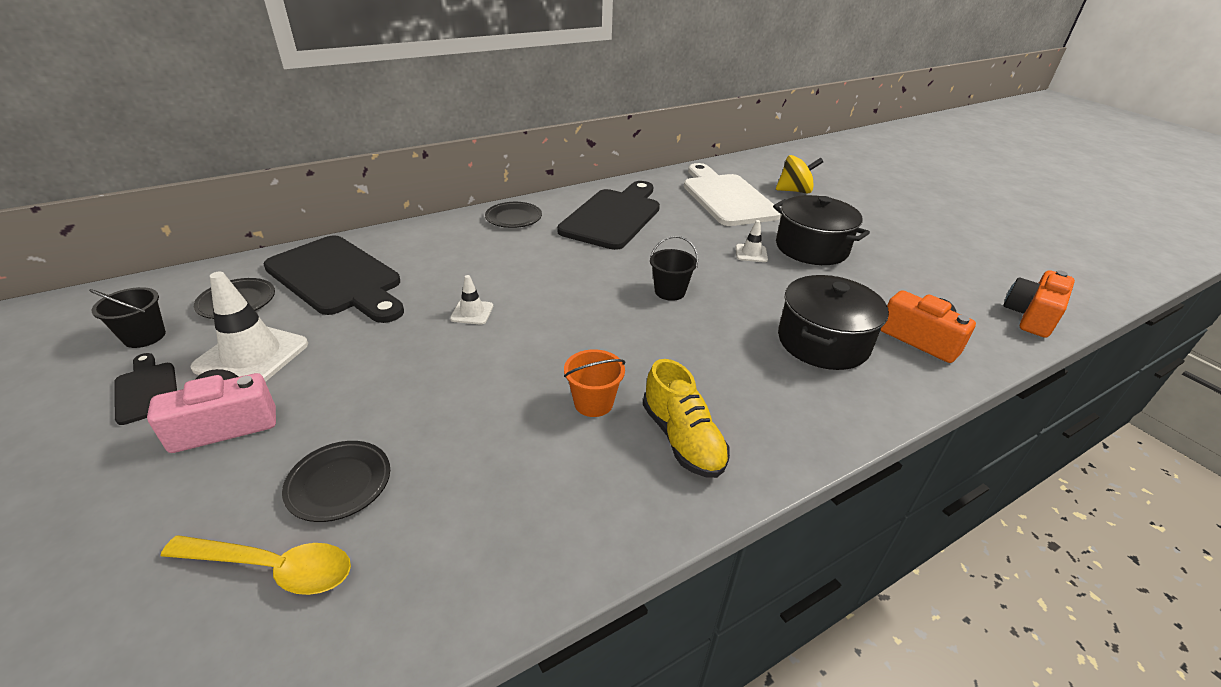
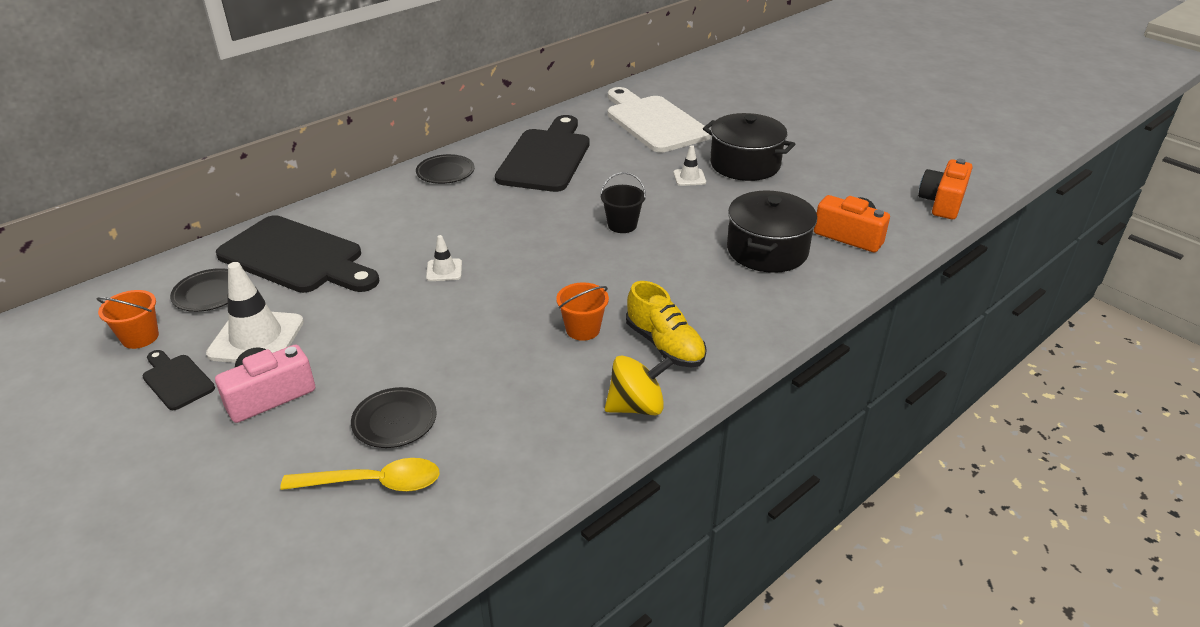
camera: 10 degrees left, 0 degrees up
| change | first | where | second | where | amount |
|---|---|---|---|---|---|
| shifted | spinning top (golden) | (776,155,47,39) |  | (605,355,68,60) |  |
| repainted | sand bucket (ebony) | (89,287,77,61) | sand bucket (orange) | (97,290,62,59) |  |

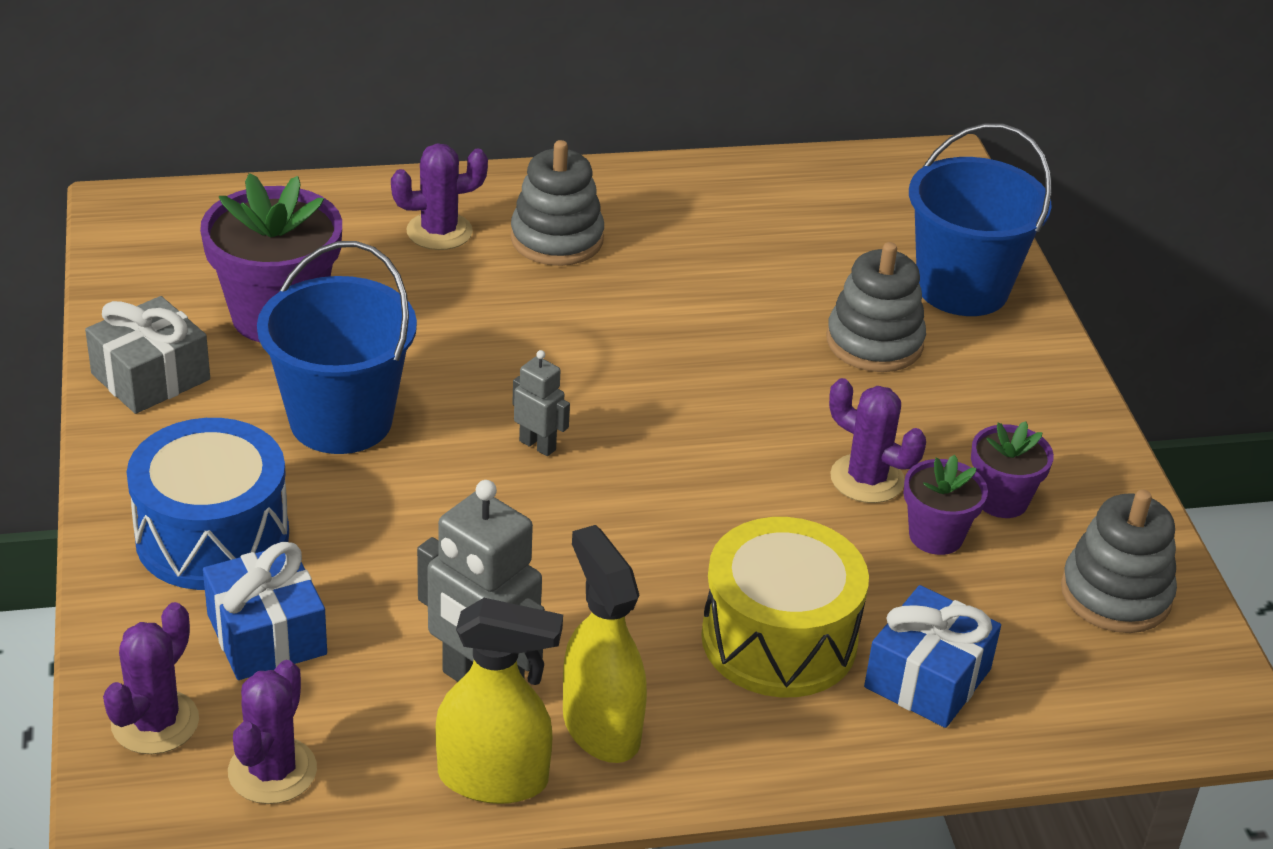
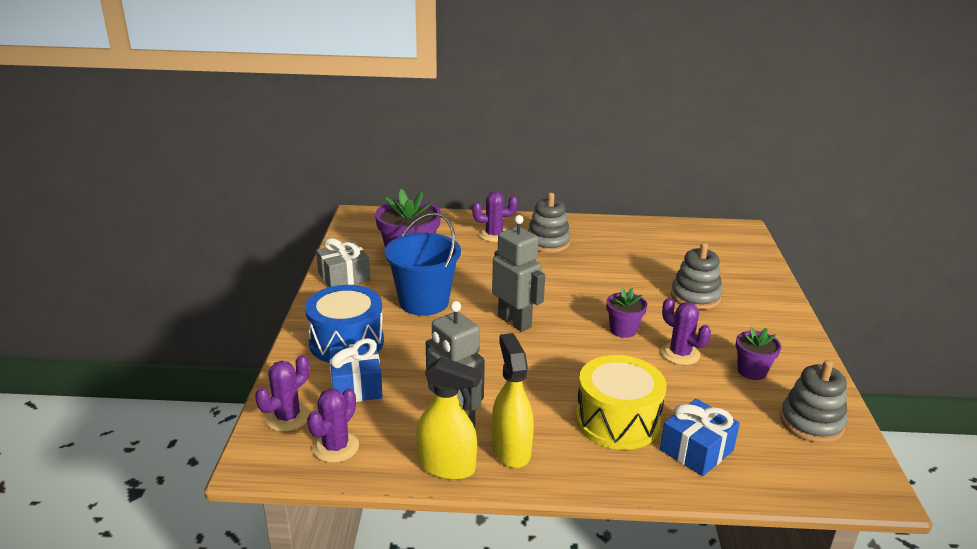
camera: 15 degrees right, 10 degrees down
| change | first | where | second | where | amount |
|---|---|---|---|---|---|
| gone | sand bucket (cobalt) | (909,123,143,193) |  |  |  |
| shifted | plant pot (violet) | (903,455,85,100) |  | (606,288,41,50) |  |
| scaled | toy robot (gray) | (512,350,58,106) |  | (492,215,53,117) | x1.98 |

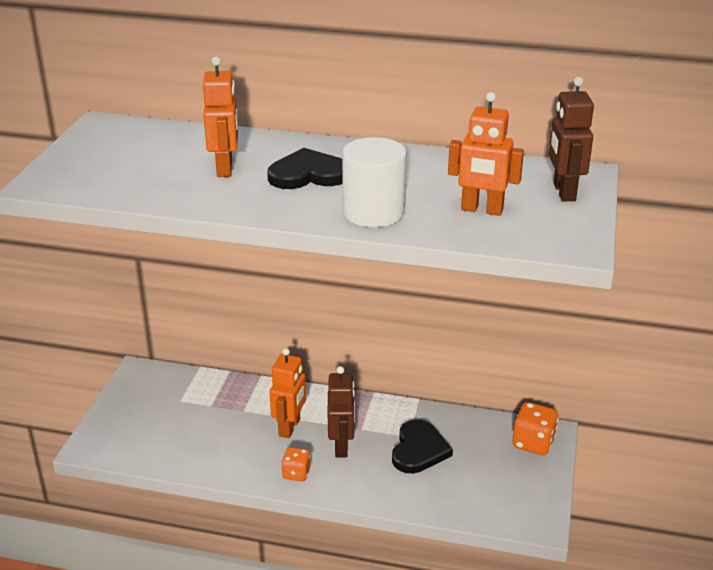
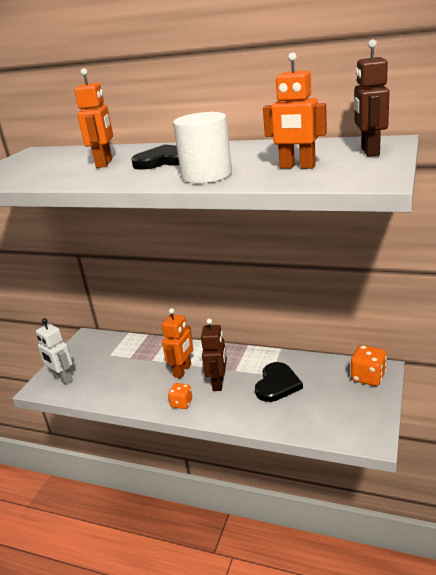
camera: 10 degrees right, 5 degrees down
| change | first | where | second | where | amount |
|---|---|---|---|---|---|
| new |  |  | toy robot (white) | (36,318,37,67) |  |

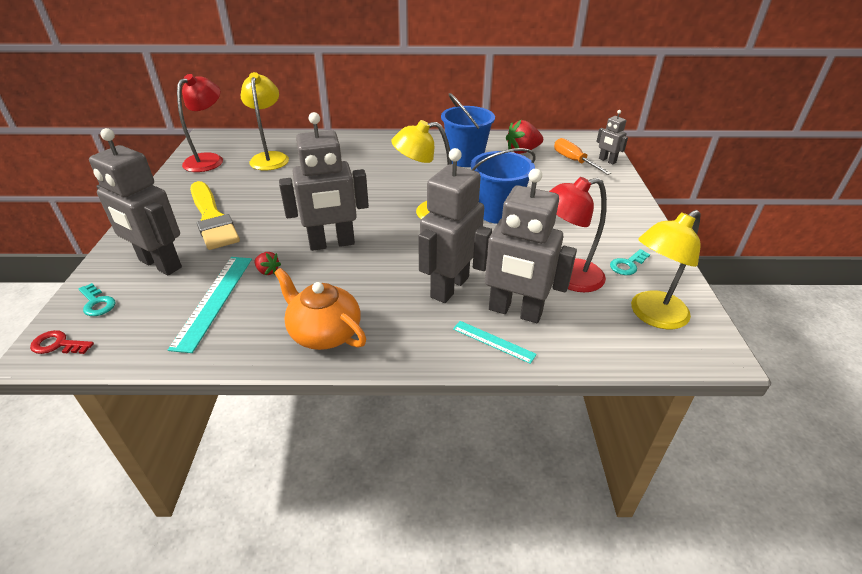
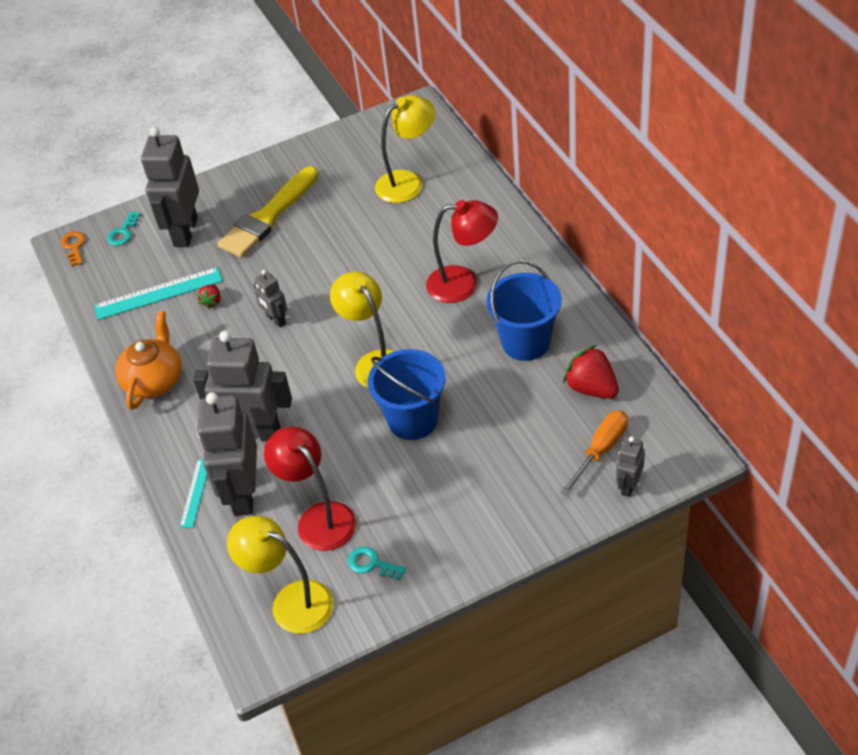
camera: 70 degrees right, 10 degrees up
| change | first | where | second | where | amount |
|---|---|---|---|---|---|
| shifted | reading lamp (crimson) | (177,74,46,98) |  | (426,200,72,103) |  |
| repainted | door key (crimson) | (30,330,64,24) | door key (orange) | (61,231,24,35) |  |
| scaled | toy robot (gray) | (279,112,90,139) |  | (254,270,33,58) | x0.49 |

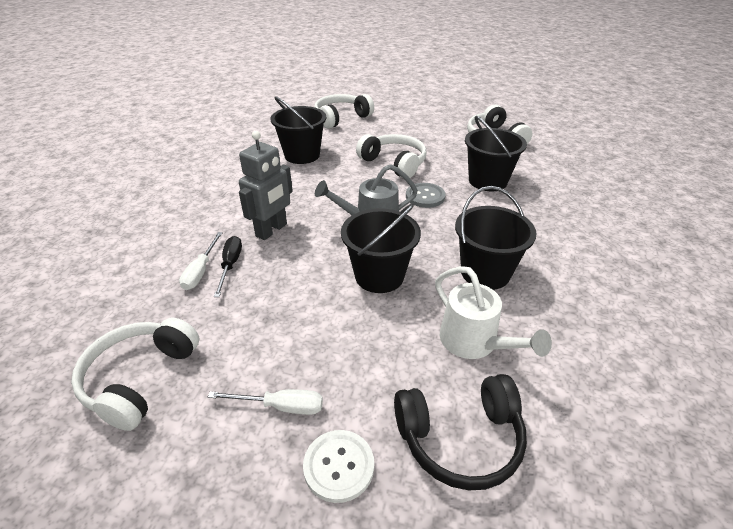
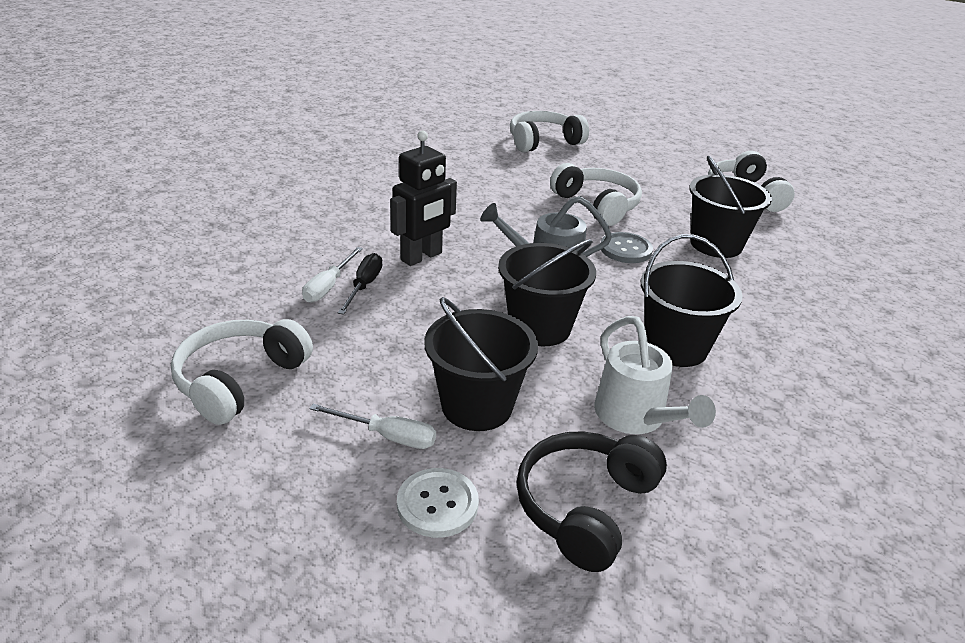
camera: 10 degrees right, 5 degrees down
| change | first | where | second | where | amount |
|---|---|---|---|---|---|
| shifted | sand bucket (ebony) | (271,96,55,68) |  | (424,297,114,134) |  |
| repainted | toy robot (gray) | (239,131,54,109) | toy robot (ebony) | (390,130,67,136) |  |
| rotated | over-ear headphones (ebony) | (394,374,133,116) |  | (517,431,150,141) | 120 degrees clockwise |

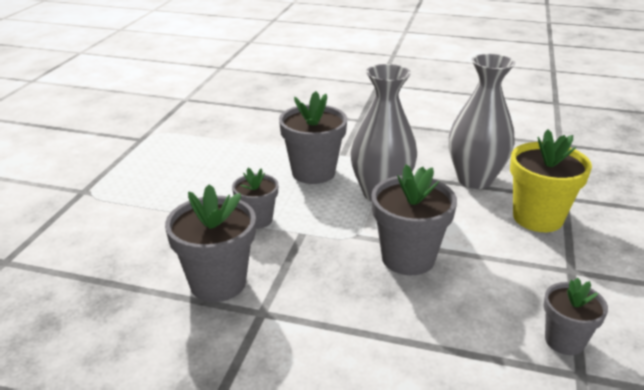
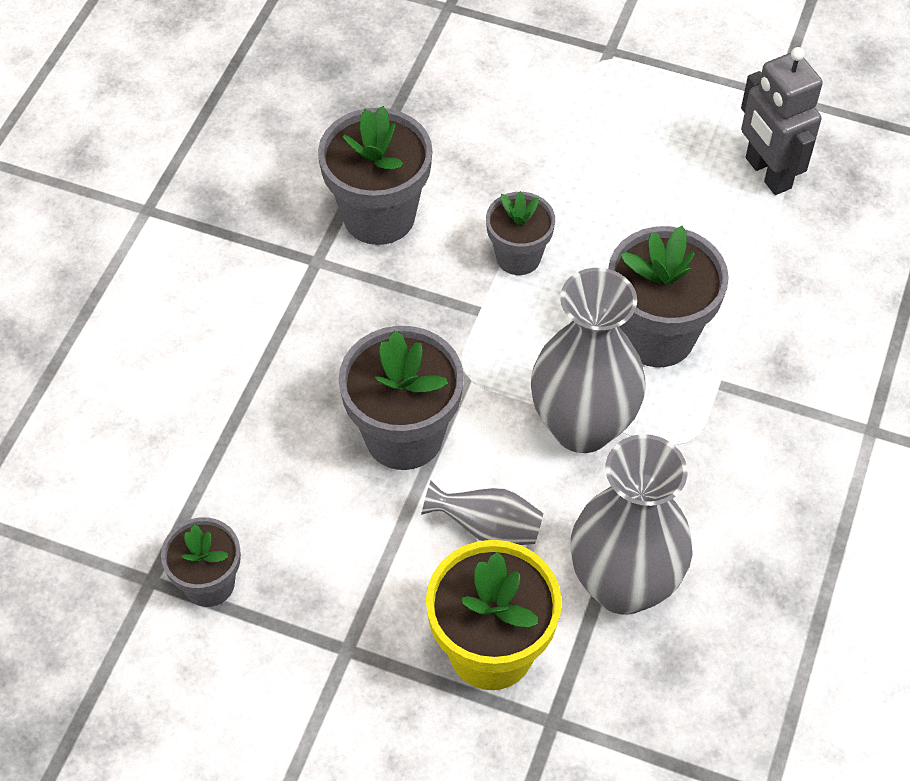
camera: 95 degrees right, 25 degrees up
| change | first | where | second | where | amount |
|---|---|---|---|---|---|
| new |  |  | tall vase (gray) | (421,480,122,65) |  |
| new |  |  | toy robot (gray) | (741,47,82,148) |  |

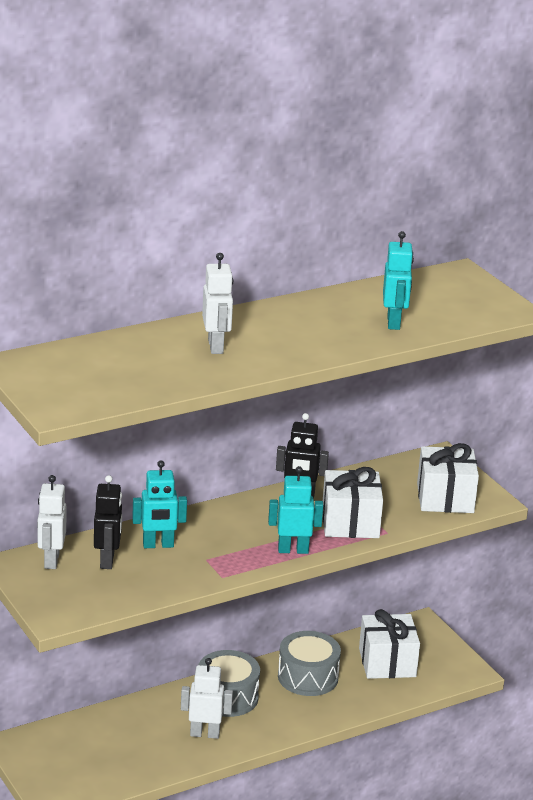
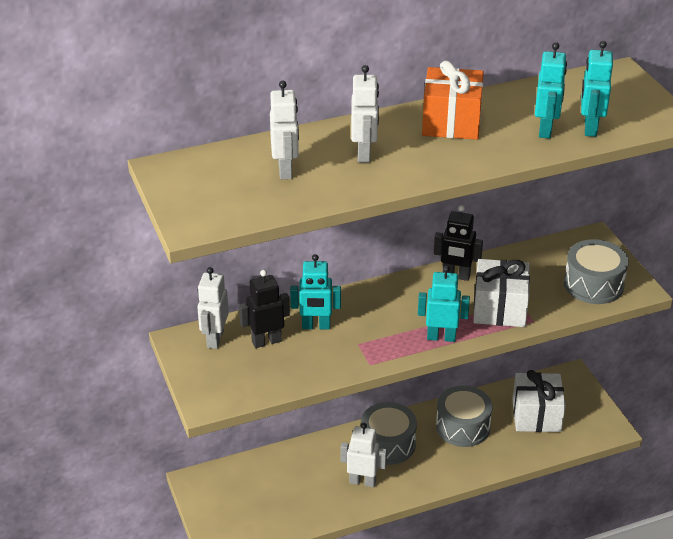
camera: 10 degrees right, 10 degrees up
| change | first | where | second | where | amount |
|---|---|---|---|---|---|
| new |  |  | toy robot (white) | (270,81,29,98) |  |
| new |  |  | present (orange) | (422,61,62,79) |  |
| new |  |  | toy robot (aqua) | (581,41,32,96) |  |
| swapped | present (white) | (417,443,62,70) | snare drum (gray) | (564,239,65,65) |  |
| rotated | toy robot (ebony) | (94,475,28,94) |  | (239,270,51,78) | 120 degrees counterclockwise |

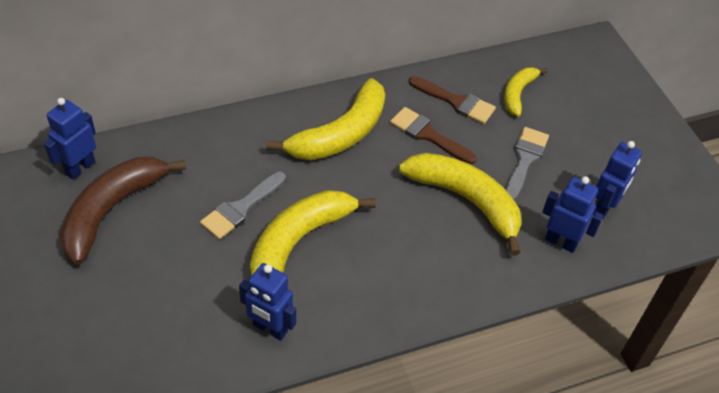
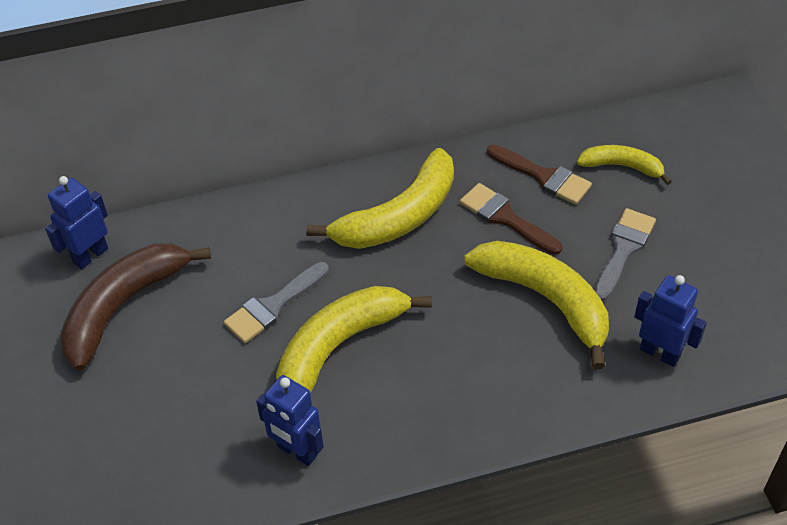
camera: 10 degrees right, 0 degrees up
| change | first | where | second | where | amount |
|---|---|---|---|---|---|
| gone | toy robot (cobalt) | (593,141,49,78) |  |  |  |
| rotated | banana fruit (golden) | (504,67,44,50) |  | (577,145,95,40) | 75 degrees clockwise |

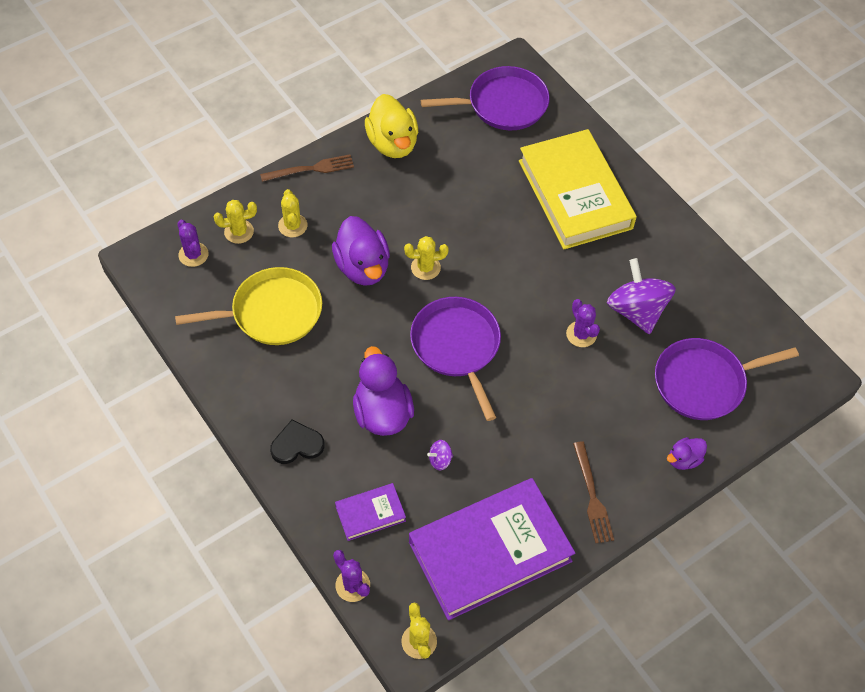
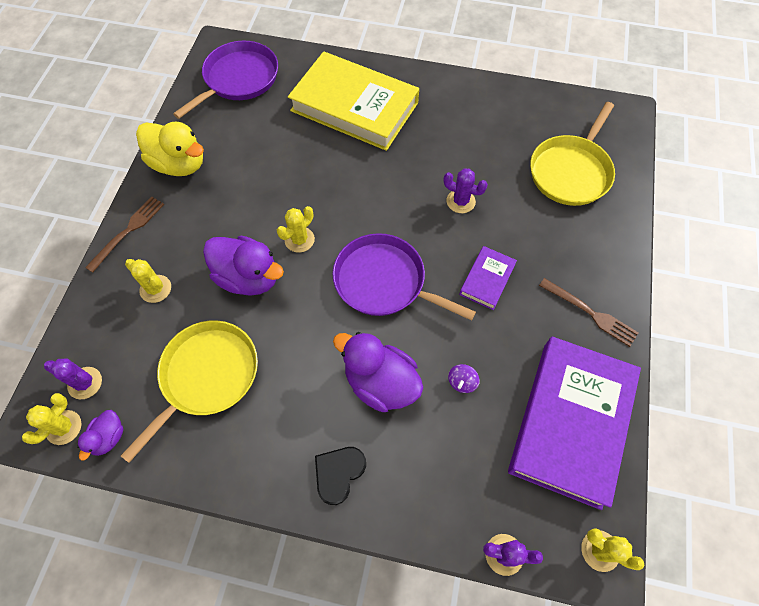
camera: 40 degrees left, 5 degrees up
| change | first | where | second | where | amount |
|---|---|---|---|---|---|
| gone | spinning top (violet) | (607,258,69,76) |  |  |  |
| shifted | saguaro cactus (golden) | (213,200,44,44) |  | (22,393,59,52) |  |
| shifted | book (violet) | (335,483,71,58) |  | (459,246,58,64) |  |
| shifted | rubber duck (violet) | (667,437,40,33) |  | (77,410,47,51) |  |
| repainted | pan (violet) | (655,338,144,82) | pan (golden) | (530,102,85,104) |  |

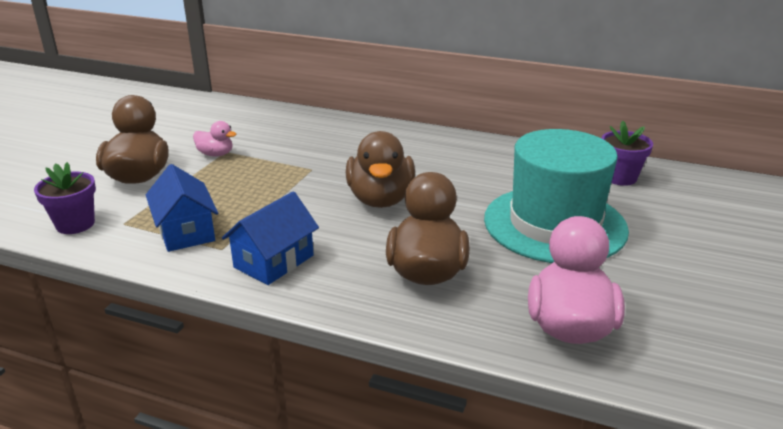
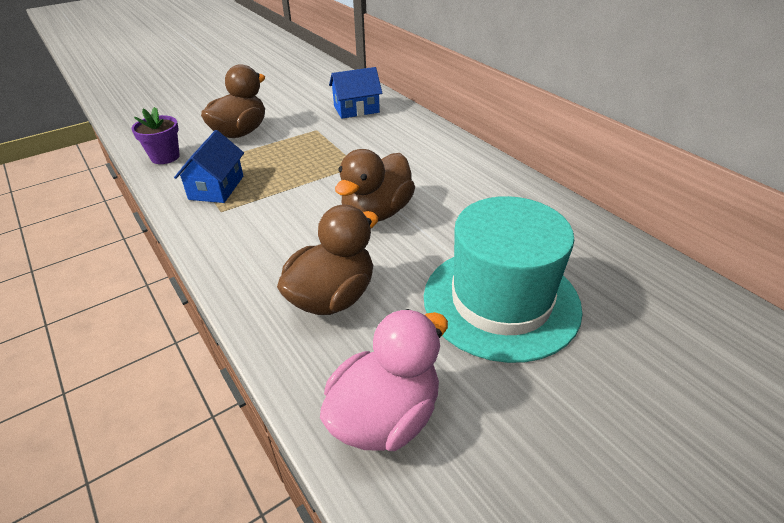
camera: 35 degrees right, 10 degrees up
| change | first | where | second | where | amount |
|---|---|---|---|---|---|
| gone | rubber duck (pink) | (193,121,43,36) |  |  |  |
| gone | plant pot (violet) | (602,121,51,65) |  |  |  |
| shifted | toy house (cobalt) | (222,191,97,94) |  | (329,67,53,52) |  |

